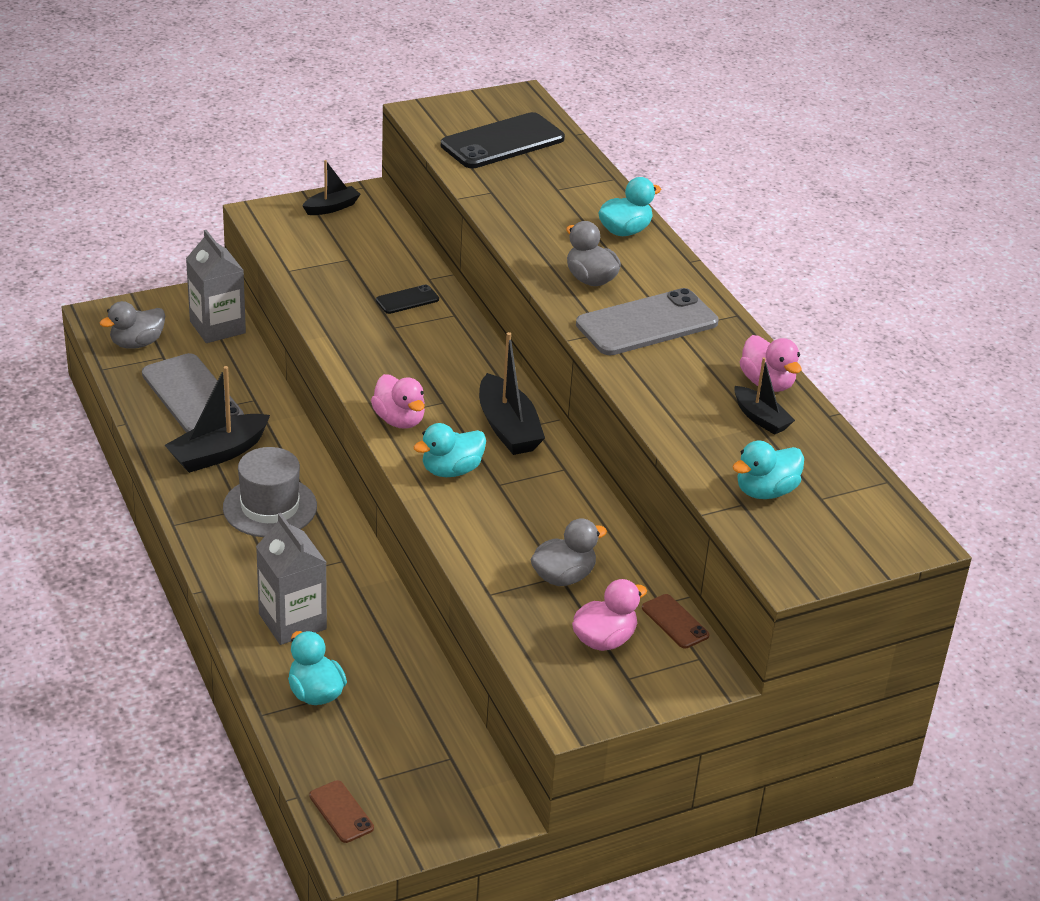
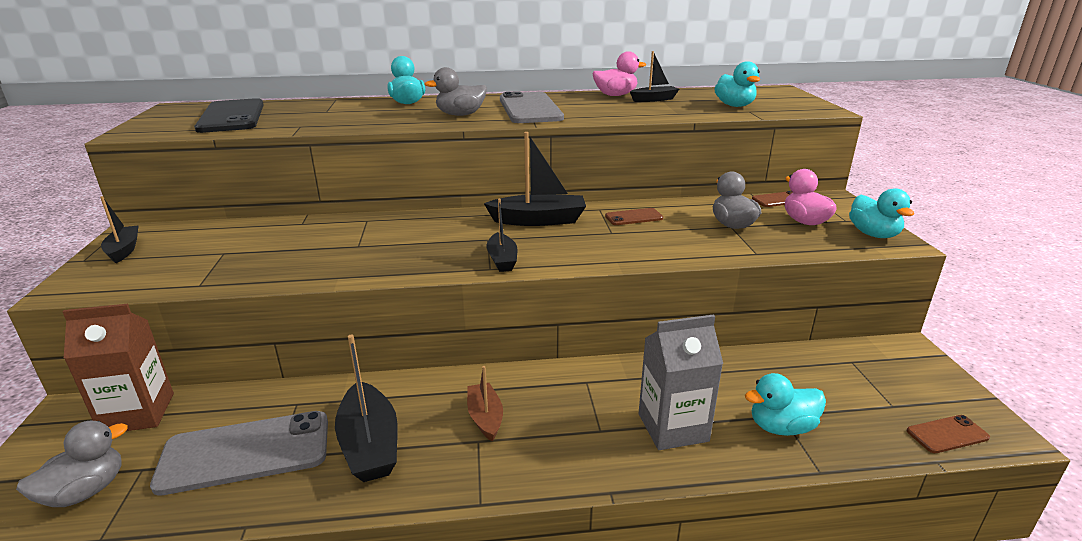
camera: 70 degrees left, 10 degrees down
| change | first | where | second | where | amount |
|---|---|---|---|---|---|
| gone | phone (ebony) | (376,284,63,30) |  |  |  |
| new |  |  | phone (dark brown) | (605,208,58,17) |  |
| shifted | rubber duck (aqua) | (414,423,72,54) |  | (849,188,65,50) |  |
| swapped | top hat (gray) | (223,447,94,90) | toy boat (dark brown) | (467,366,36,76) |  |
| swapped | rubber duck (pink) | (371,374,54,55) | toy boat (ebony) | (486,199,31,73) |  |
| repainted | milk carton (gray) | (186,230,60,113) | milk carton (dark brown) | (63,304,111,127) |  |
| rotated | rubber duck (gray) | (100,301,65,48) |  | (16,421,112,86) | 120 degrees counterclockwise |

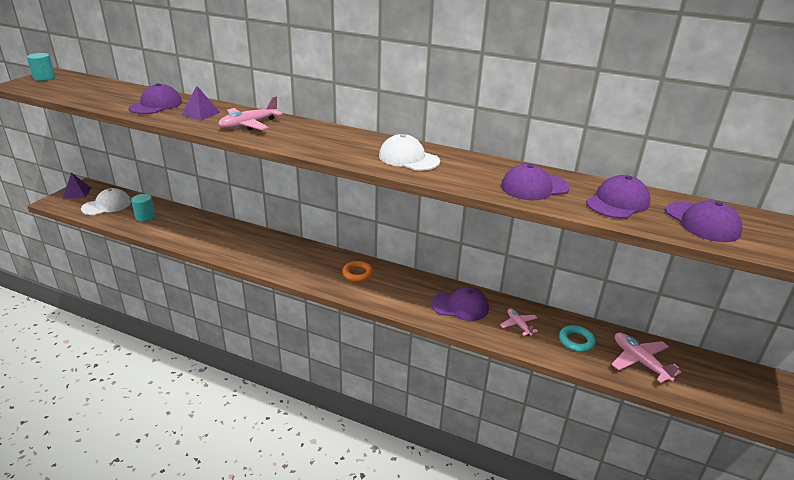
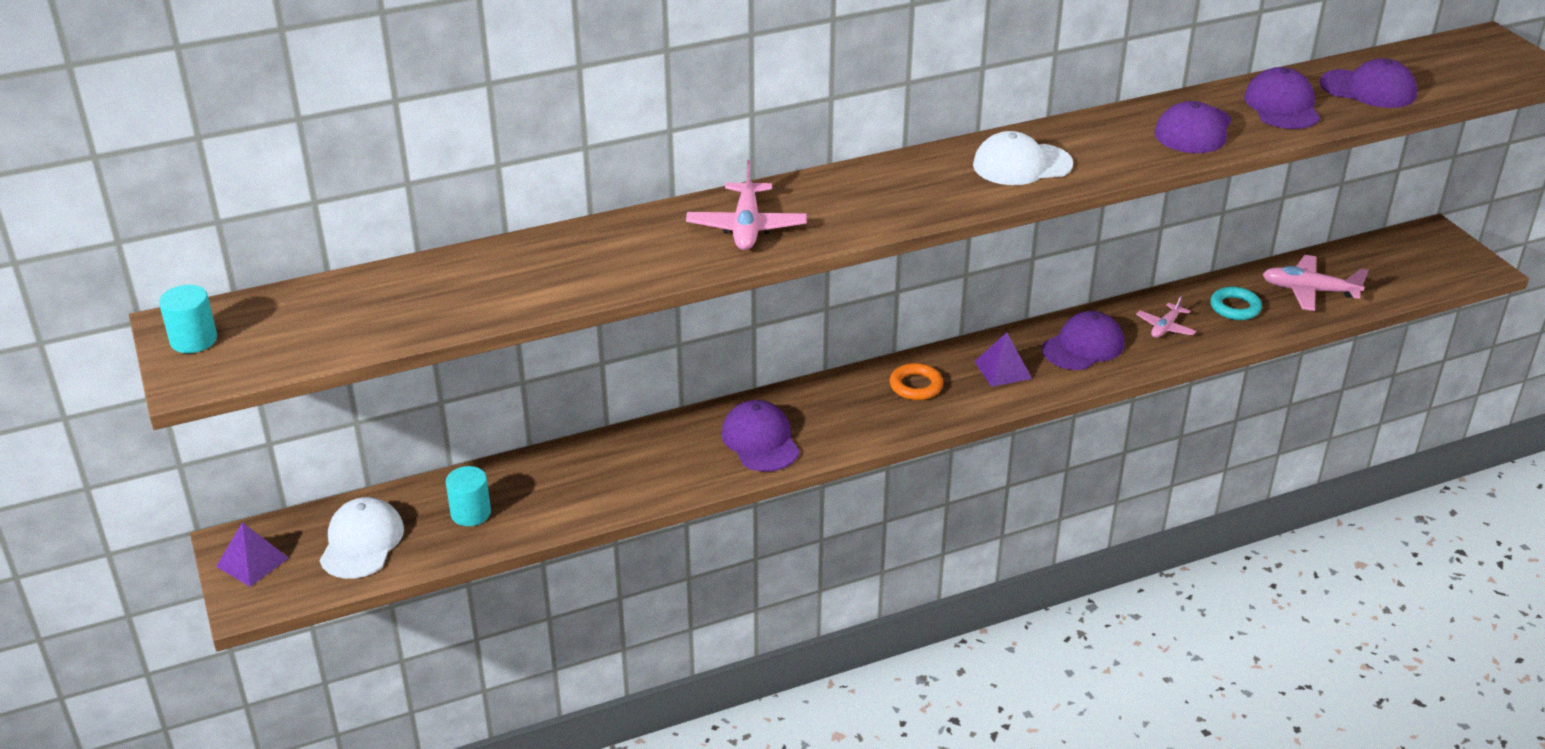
camera: 45 degrees left, 5 degrees up
| change | first | where | second | where | amount |
|---|---|---|---|---|---|
| shifted | baseball cap (violet) | (128,83,54,31) |  | (721,400,79,72) |  |
| shifted | pyramid shape (violet) | (181,86,40,35) |  | (974,332,58,55) |  |
| rotated | aeroplane (pink) | (500,308,38,28) |  | (1136,295,60,43) | 75 degrees counterclockwise |

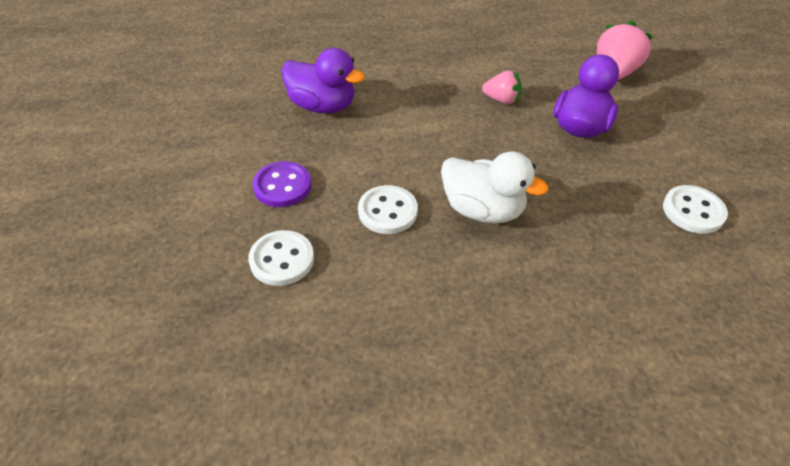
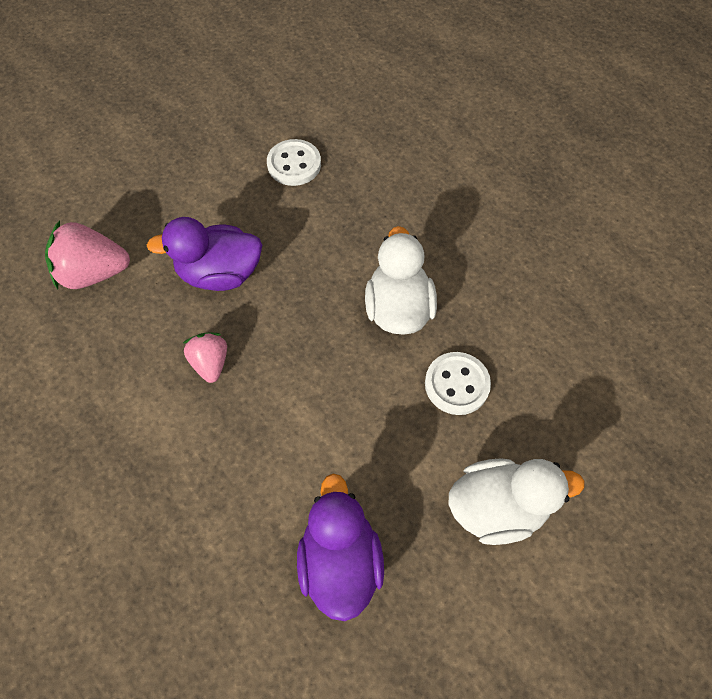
camera: 120 degrees left, 15 degrees up
| change | first | where | second | where | amount |
|---|---|---|---|---|---|
| gone | sewing button (white) | (248,230,66,56) |  |  |  |
| swapped | sewing button (violet) | (253,161,59,46) | rubber duck (white) | (449,459,136,86) |  |

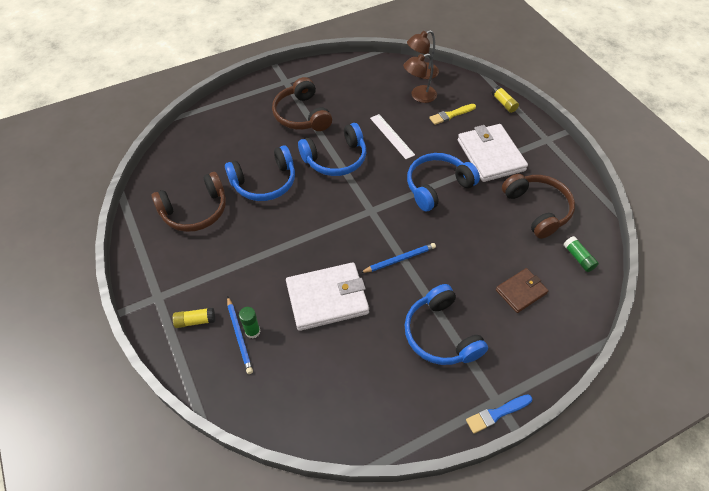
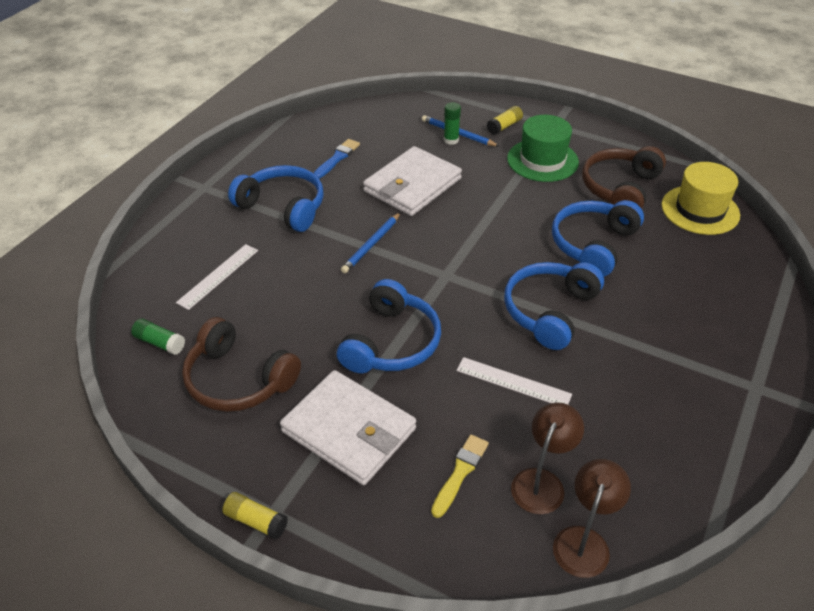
camera: 145 degrees right, 10 degrees down
| change | first | where | second | where | amount |
|---|---|---|---|---|---|
| gone | over-ear headphones (dark brown) | (272,77,60,54) |  |  |  |
| new |  |  | top hat (leaf-green) | (507,115,72,67) |  |
| new |  |  | top hat (golden) | (662,162,78,73) |  |
| shifted | brush (cobalt) | (466,394,66,40) |  | (313,139,47,40) |  |
| shifted | stick of glue (golden) | (492,86,27,27) |  | (222,492,66,47) |  |
| swapped | billfold (dark brown) | (496,268,53,45) | ruler (white) | (176,244,82,66) |  |

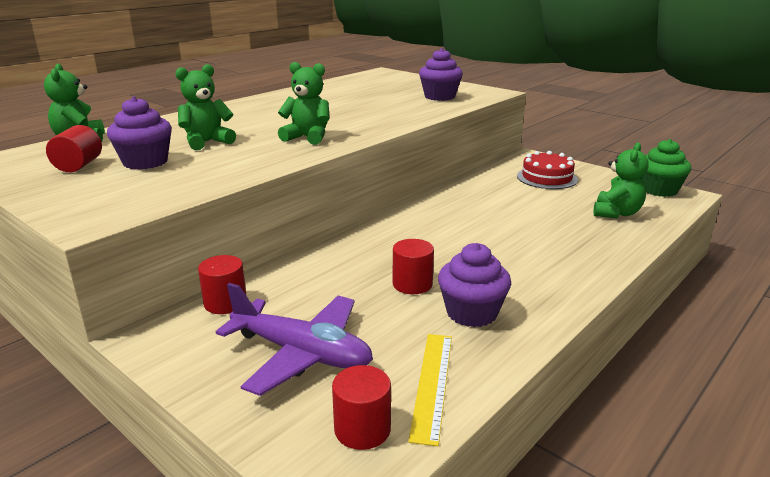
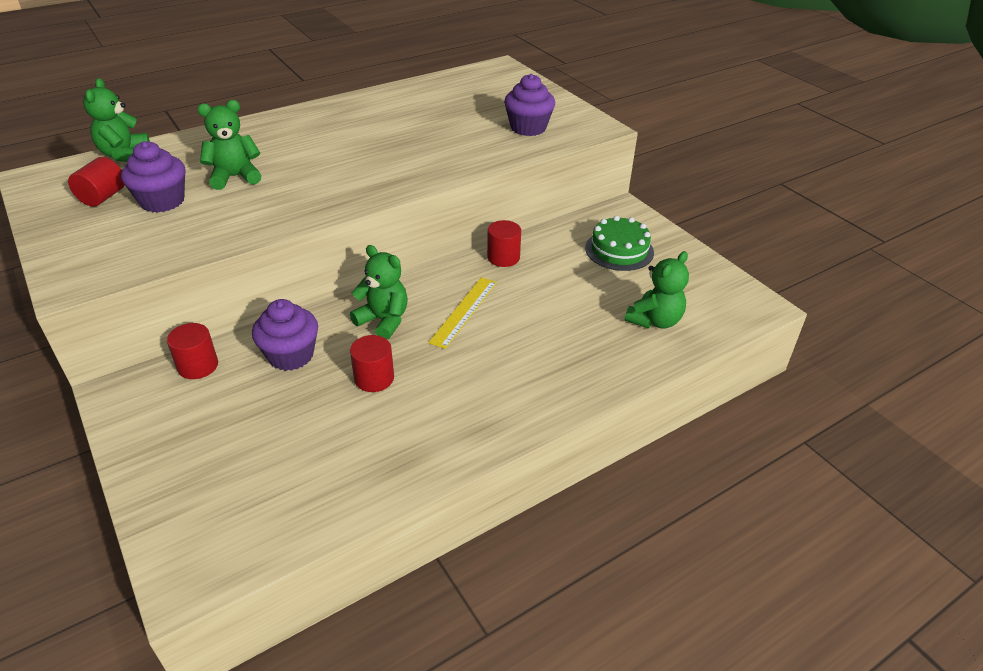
camera: 15 degrees right, 15 degrees up
| change | first | where | second | where | amount |
|---|---|---|---|---|---|
| gone | aeroplane (violet) | (216,283,157,113) |  |  |  |
| gone | fairy cake (leaf-green) | (641,139,50,58) |  |  |  |
| shifted | teddy bear (leaf-green) | (278,62,51,83) |  | (350,245,58,94) |  |
| shifted | cylinder shape (crimson) | (332,365,59,85) |  | (487,220,34,47) |  |
| shifted | ruler (golden) | (408,334,44,112) |  | (428,277,69,72) |  |
| shifted | fairy cake (violet) | (438,243,73,84) |  | (252,299,66,72) |  |
| repainted | gateau (crimson) | (517,151,61,38) | gateau (leaf-green) | (585,216,69,55) |  |

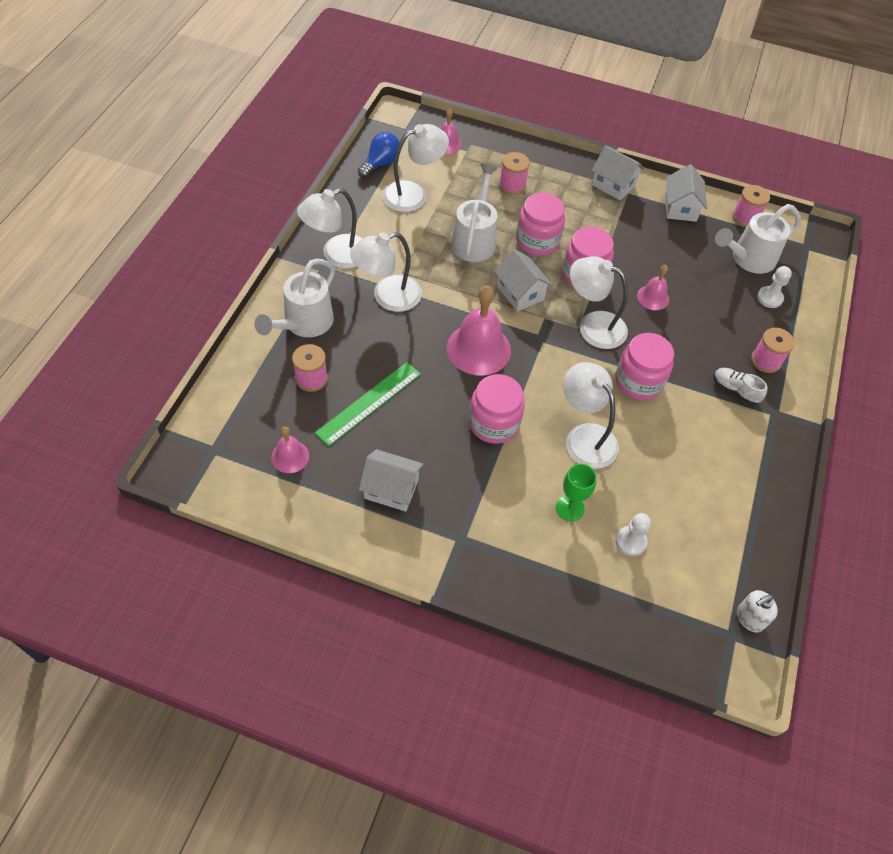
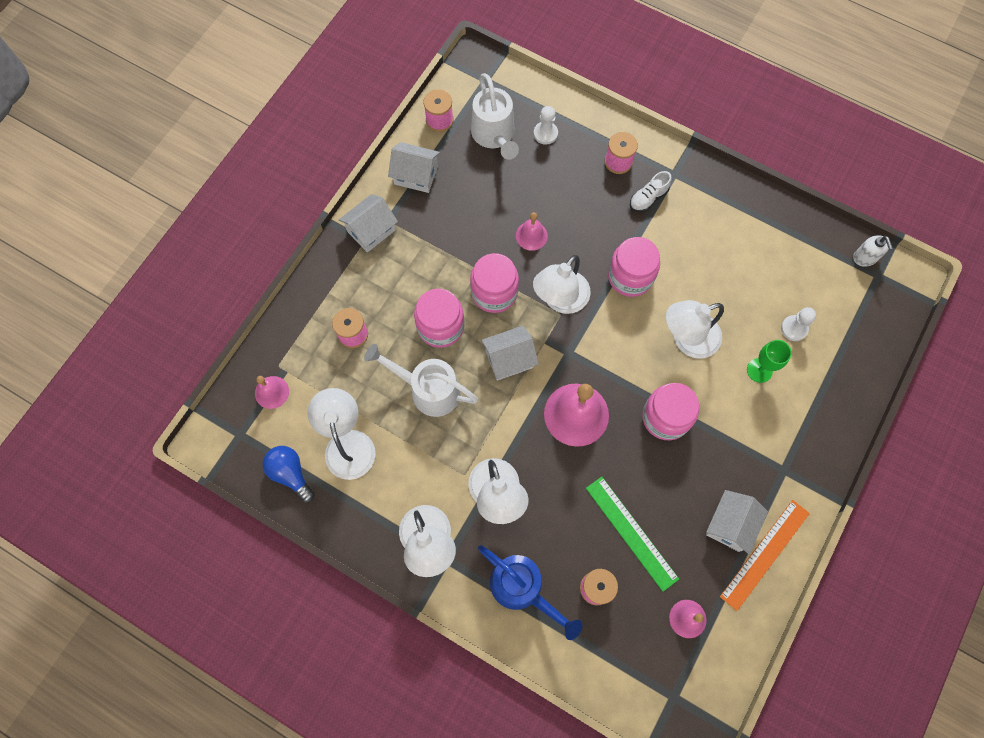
camera: 75 degrees left, 15 degrees up
| change | first | where | second | where | amount |
|---|---|---|---|---|---|
| new |  |  | ruler (orange) | (720,500,90,111) |  |
| repainted | watering can (white) | (254,259,81,78) | watering can (cobalt) | (478,545,105,95) |  |

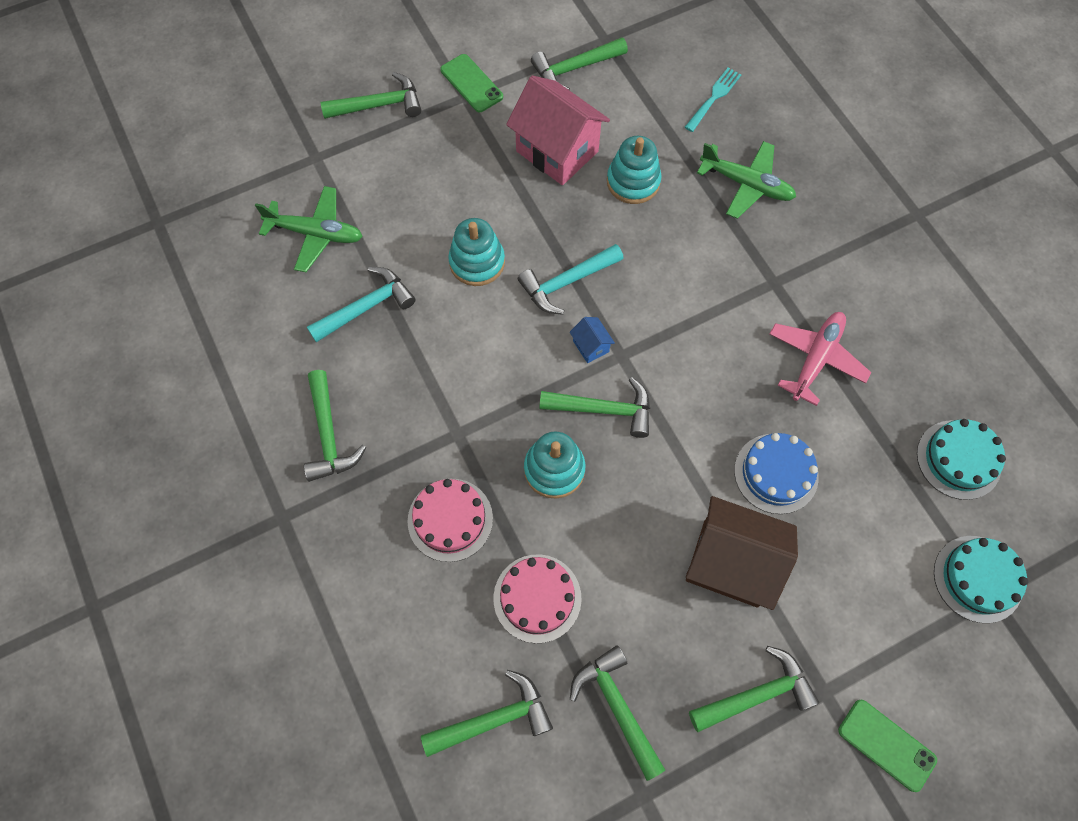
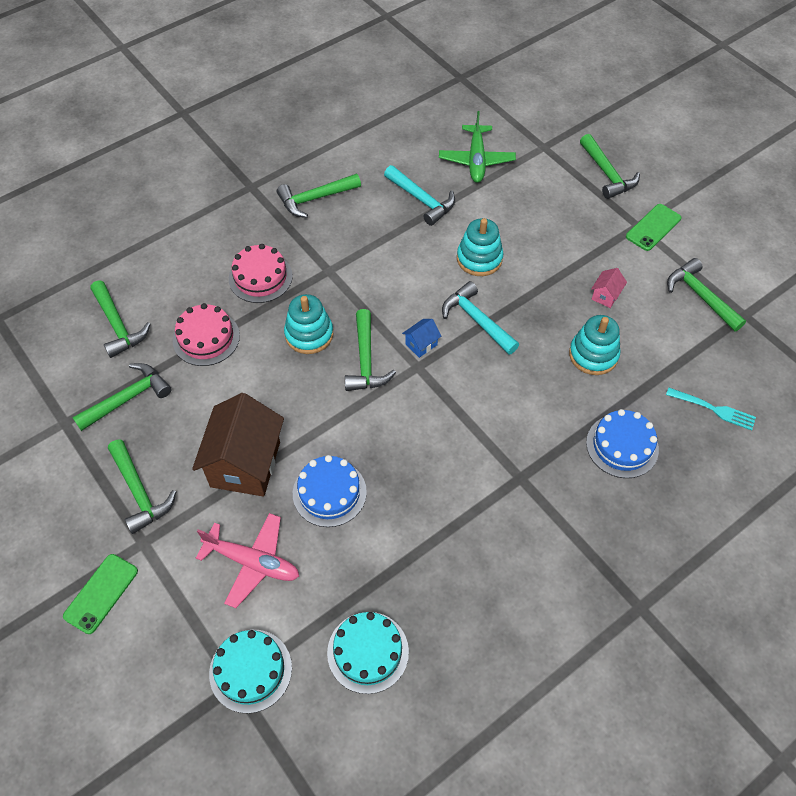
camera: 80 degrees right, 10 degrees down
| change | first | where | second | where | amount |
|---|---|---|---|---|---|
| shifted | aeroplane (pink) | (769,312,102,94) |  | (196,513,103,95) |  |
| swapped | aeroplane (leaf-green) | (697,141,99,78) | gateau (cobalt) | (586,409,73,69) |  |
| scaled | toy house (pink) | (506,75,104,110) |  | (591,268,36,40) | x0.42 |

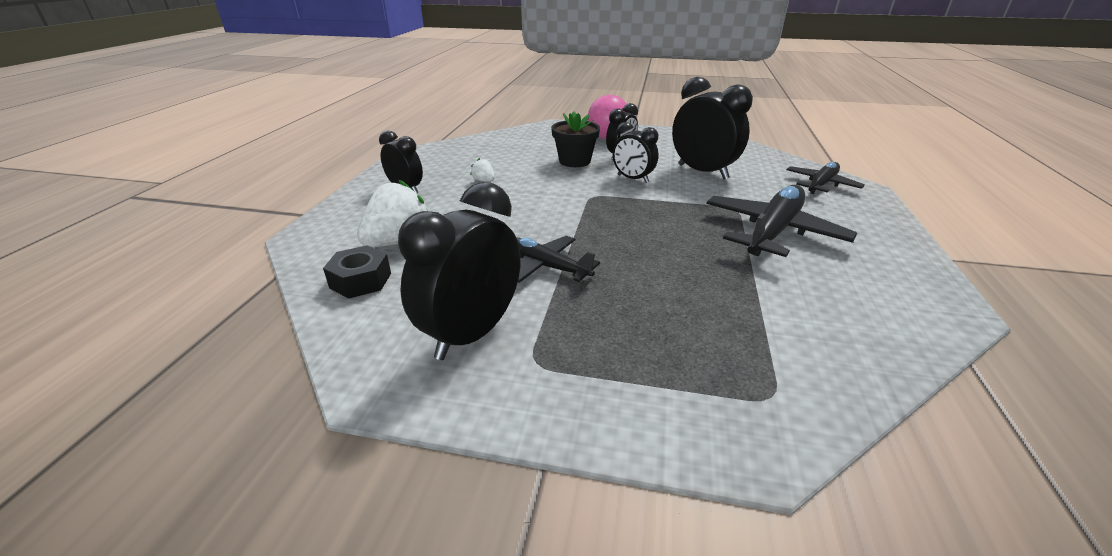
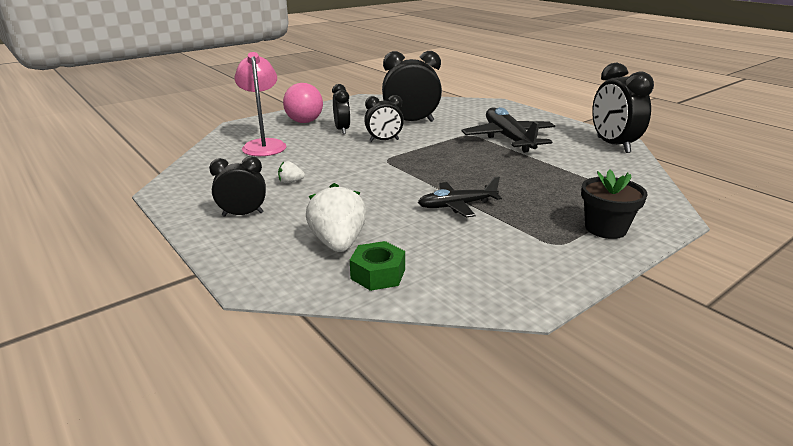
camera: 50 degrees left, 5 degrees down
| change | first | where | second | where | amount |
|---|---|---|---|---|---|
| gone | aeroplane (ebony) | (786,162,79,32) |  |  |  |
| new |  |  | reading lamp (pink) | (234,52,53,104) |  |
| shifted | clock (ebony) | (398,182,123,178) |  | (592,63,62,90) |  |
| shifted | plant pot (ebony) | (551,111,49,56) |  | (581,169,66,70) |  |
| repainted | hex nut (ebony) | (323,245,68,53) | hex nut (leaf-green) | (350,241,55,50) |  |

